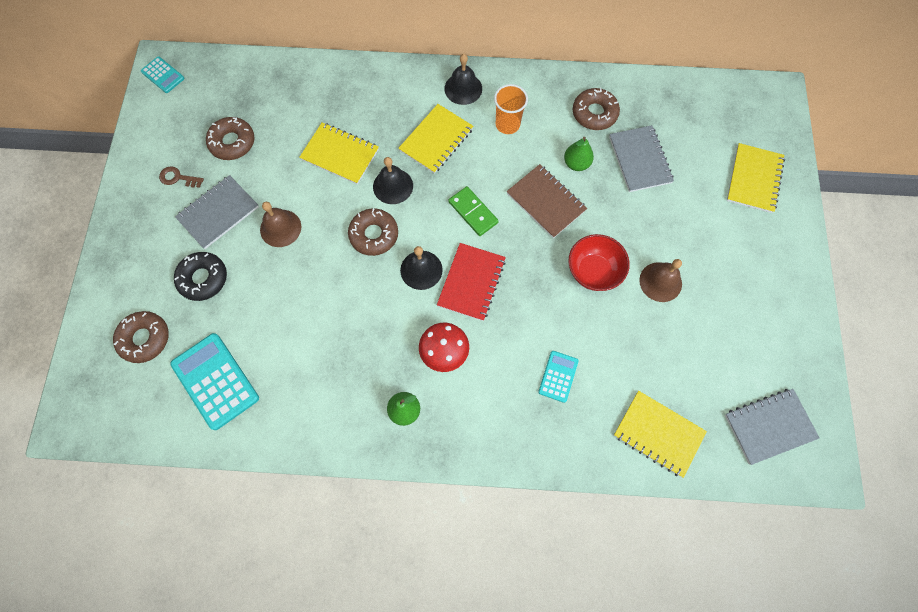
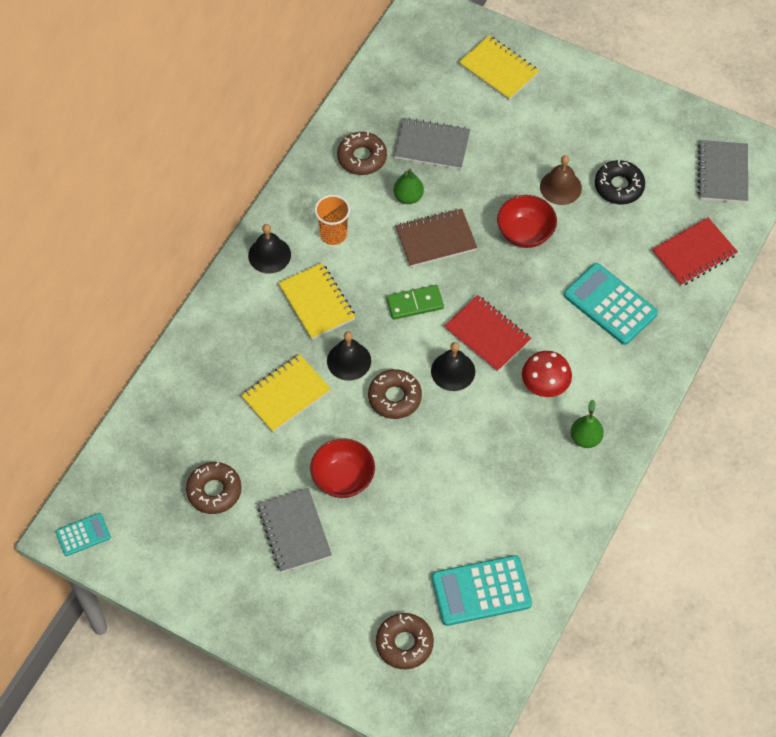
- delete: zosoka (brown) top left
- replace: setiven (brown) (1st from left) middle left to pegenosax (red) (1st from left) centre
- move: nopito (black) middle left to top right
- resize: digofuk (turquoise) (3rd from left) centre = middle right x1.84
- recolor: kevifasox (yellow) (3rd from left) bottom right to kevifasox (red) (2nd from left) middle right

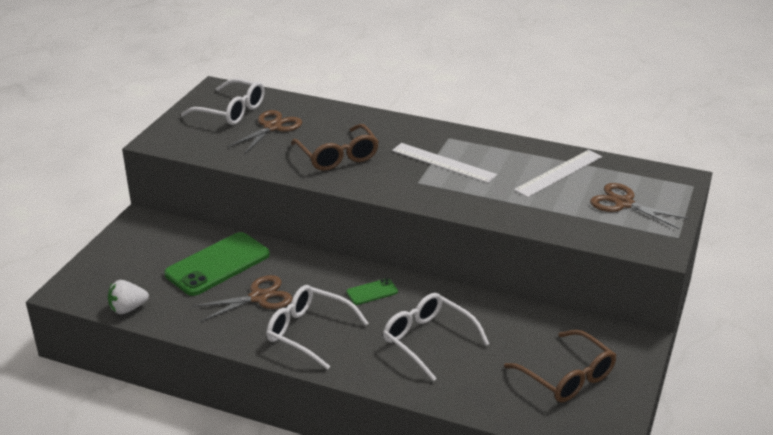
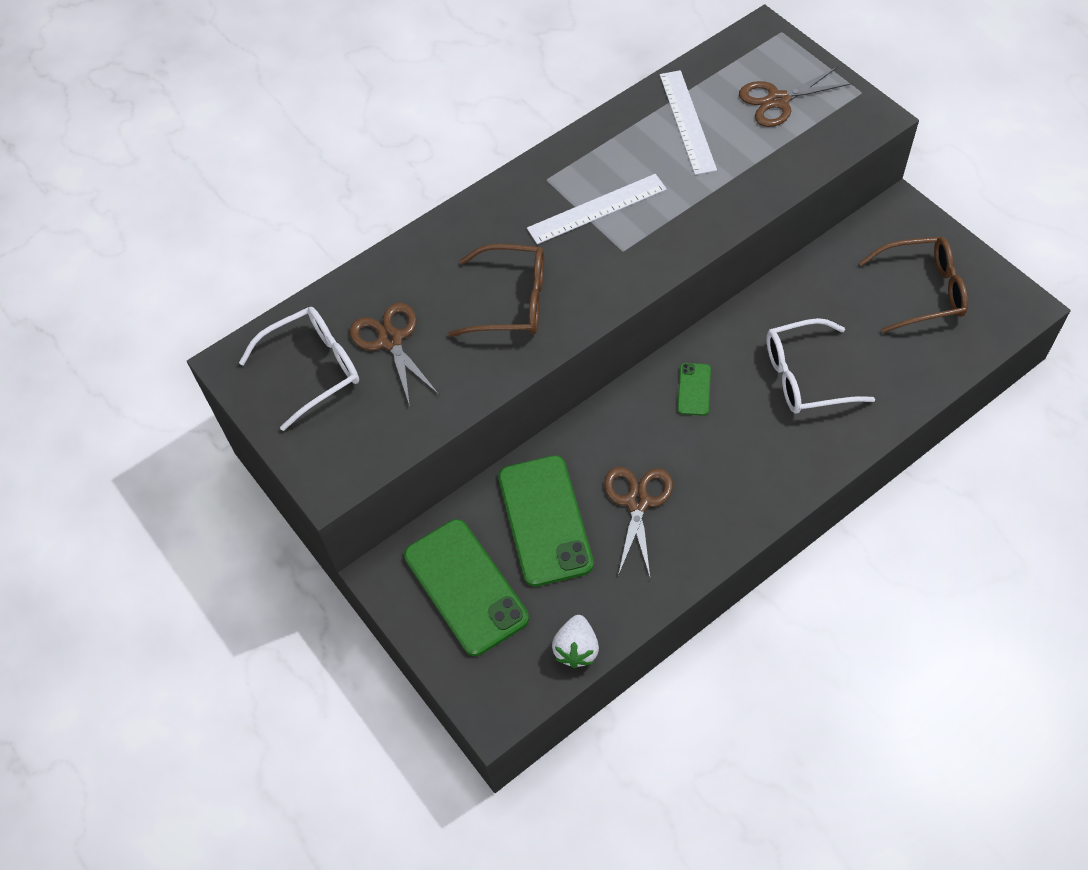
- delete: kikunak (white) (2nd from left) bottom centre
- insert: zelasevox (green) (1st from left) bottom centre

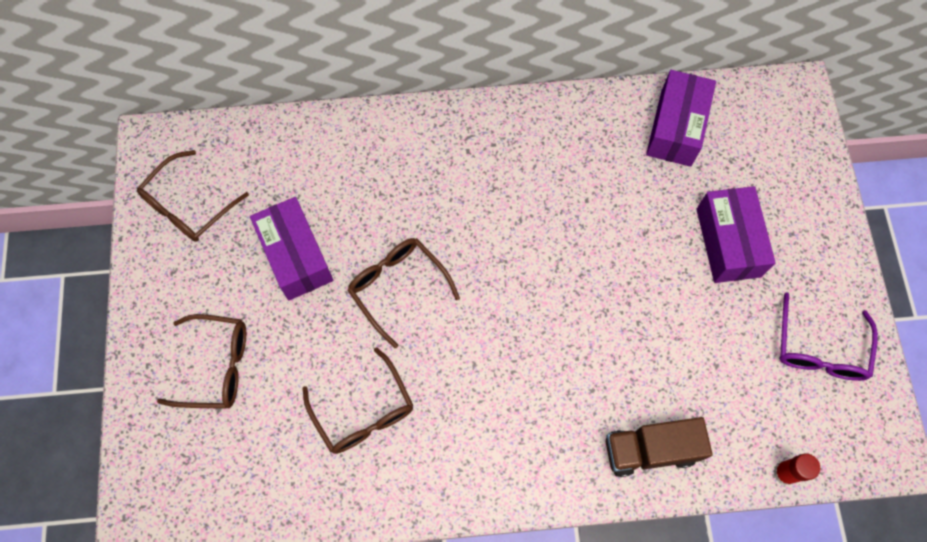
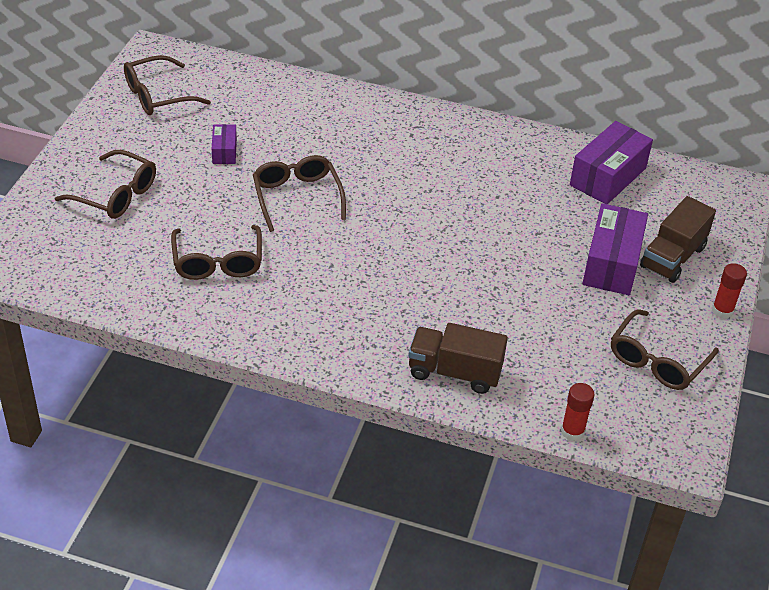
- resize: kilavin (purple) (1st from left) middle left = top left x0.51
- recolor: kikunak (purple) middle right to kikunak (brown) (5th from left) middle right
- insert: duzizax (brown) (2nd from left) middle right
- insert: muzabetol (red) (2nd from left) middle right

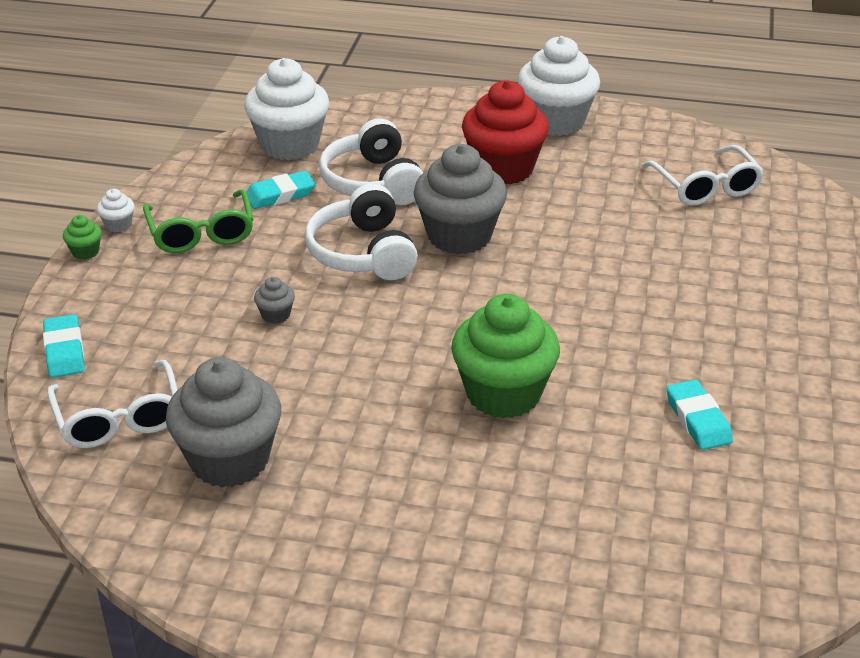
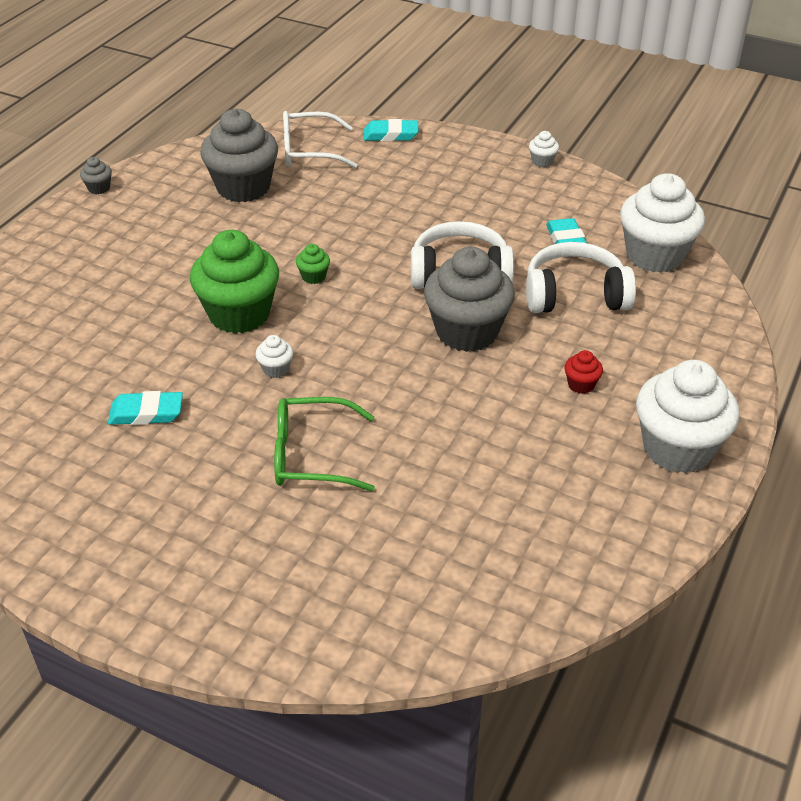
- resize: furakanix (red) top centre = middle right x0.41
- delete: kikunak (white) (2nd from left) top right
- move: kikunak (green) middle left to centre
- move: furakanix (green) (1st from left in the first image) middle left to furakanix (green) (2nd from left) top centre
- move: furakanix (grey) (2nd from left in the first image) middle left to furakanix (grey) (1st from left) top left
- insert: furakanix (white) (1st from left) centre

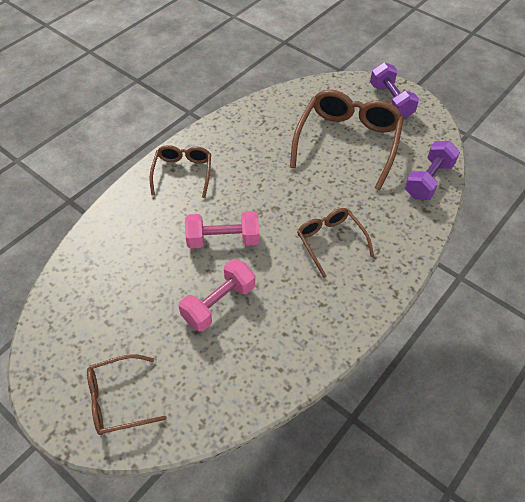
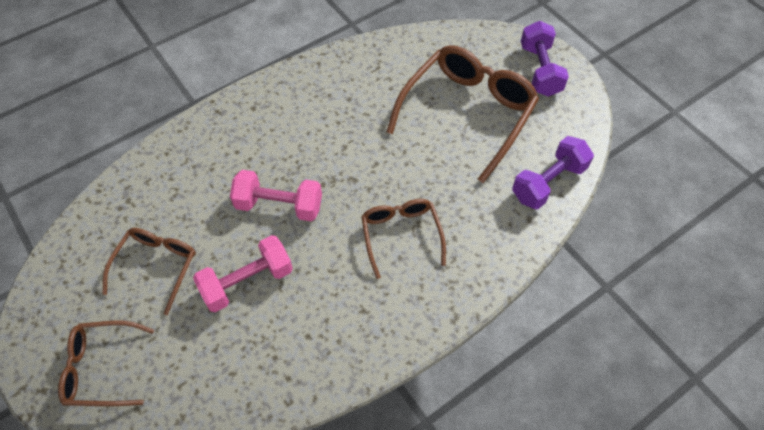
- move: kikunak (brown) (2nd from left) centre to middle left

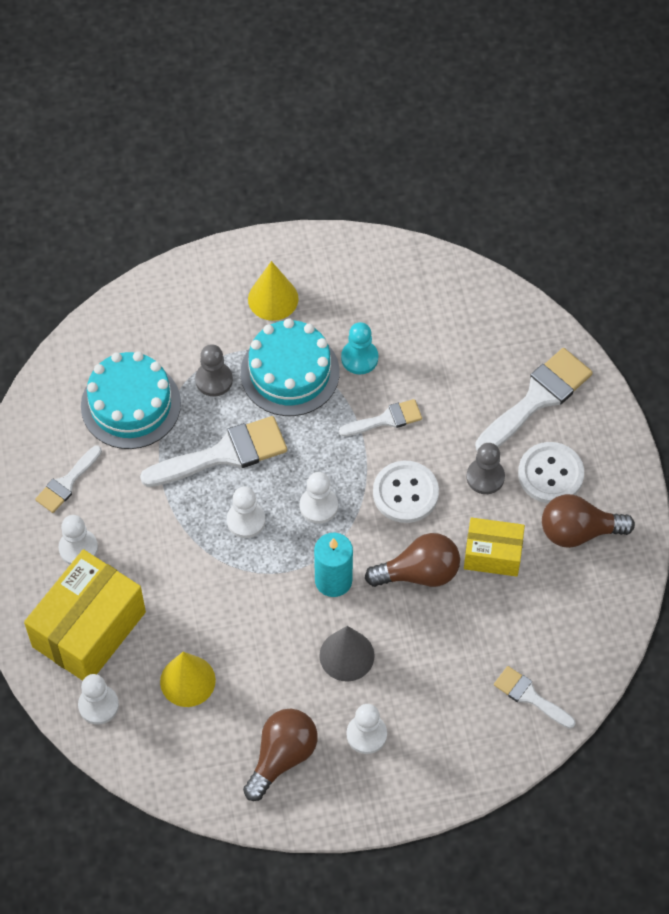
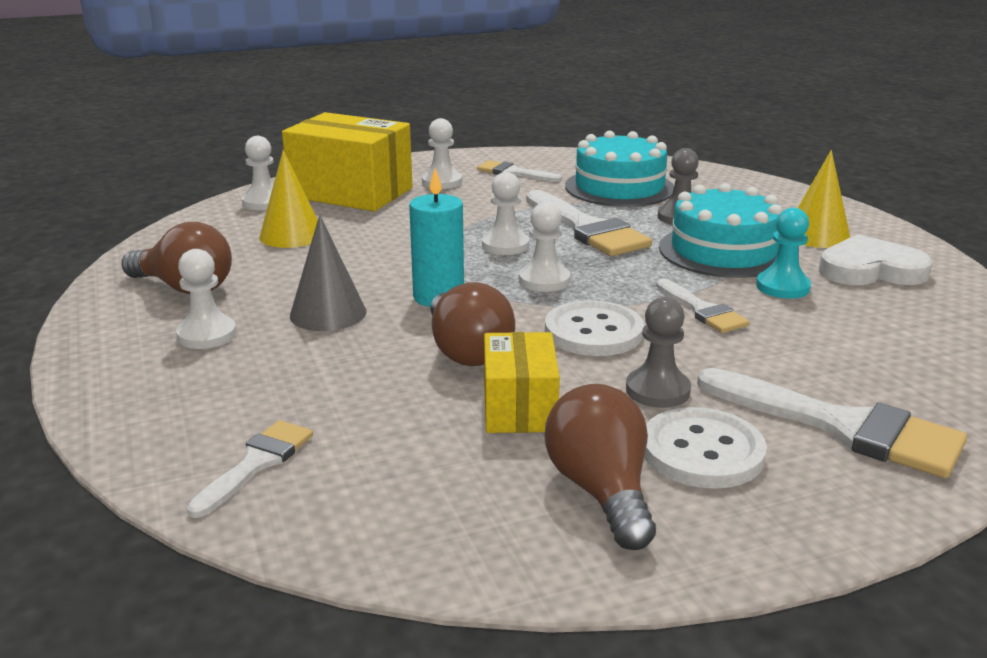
- insert: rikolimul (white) middle right

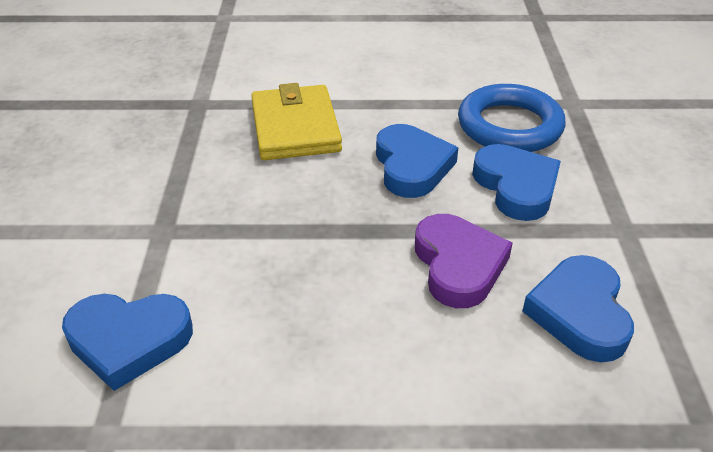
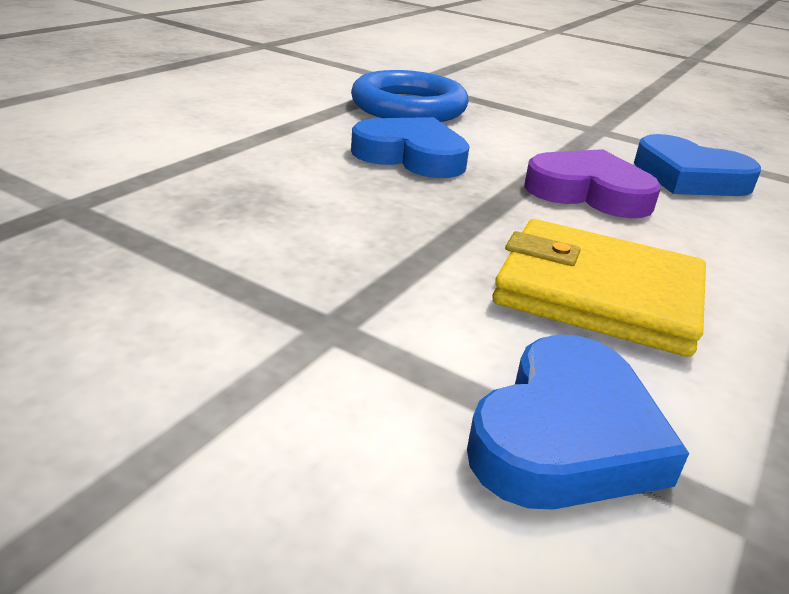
- move: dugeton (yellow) top centre to middle right
- delete: rikolimul (blue) (3rd from left) middle right

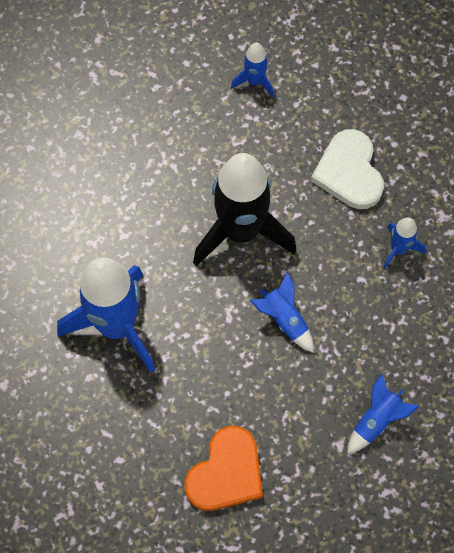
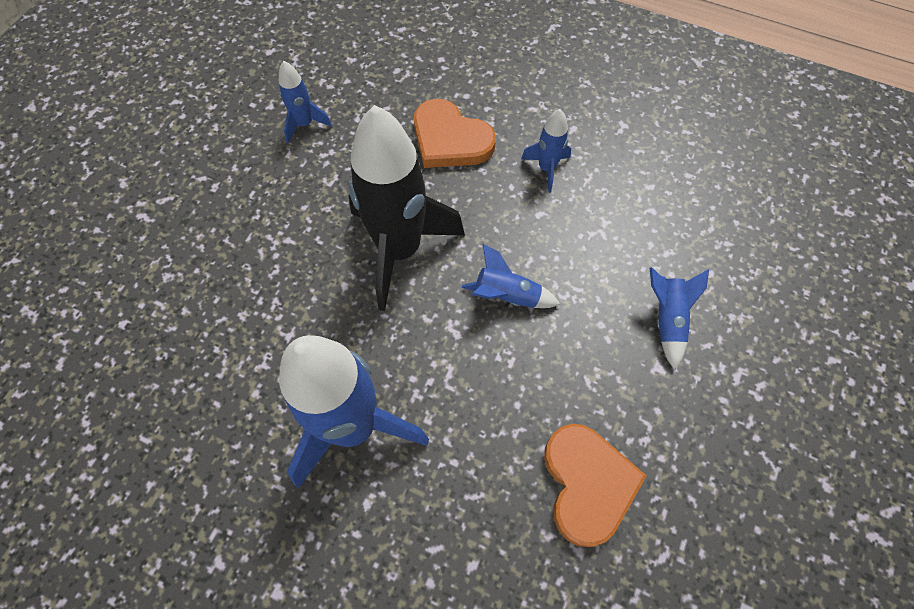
- recolor: rikolimul (white) top right to rikolimul (orange) (1st from left) top centre

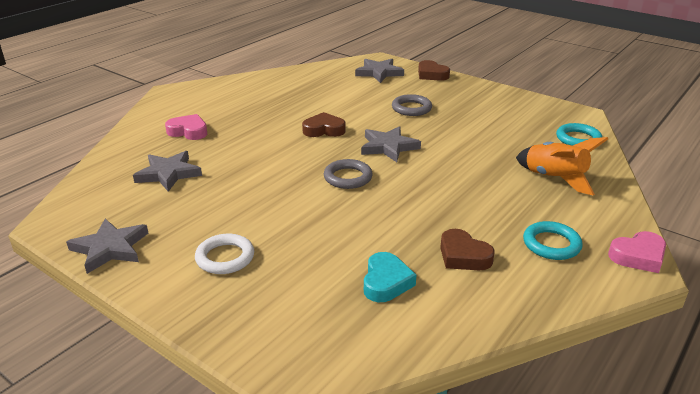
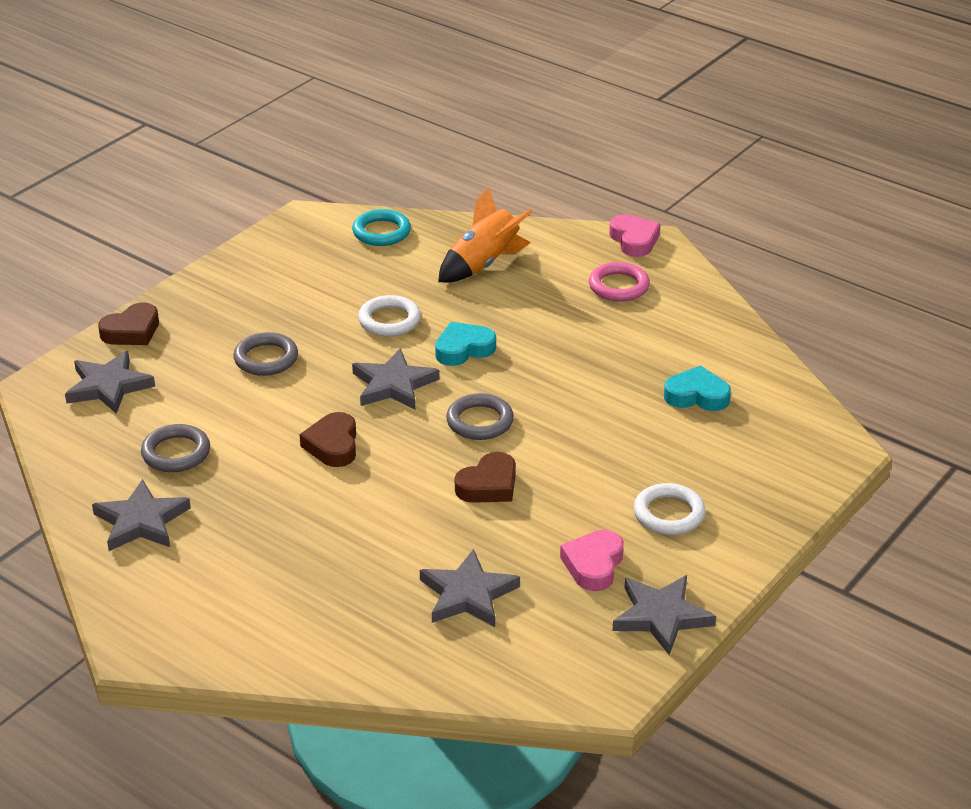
- move: rikolimul (pink) (1st from left) top left to bottom centre
- recolor: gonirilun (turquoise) (1st from left) middle right to gonirilun (pink) centre
- move: rikolimul (brown) (3rd from left) middle right to centre
- insert: gonirilun (white) (1st from left) centre
- insert: rikolimul (turquoise) (1st from left) centre
- insert: gonirilun (grey) (1st from left) middle left
- insert: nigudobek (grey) (2nd from left) middle left

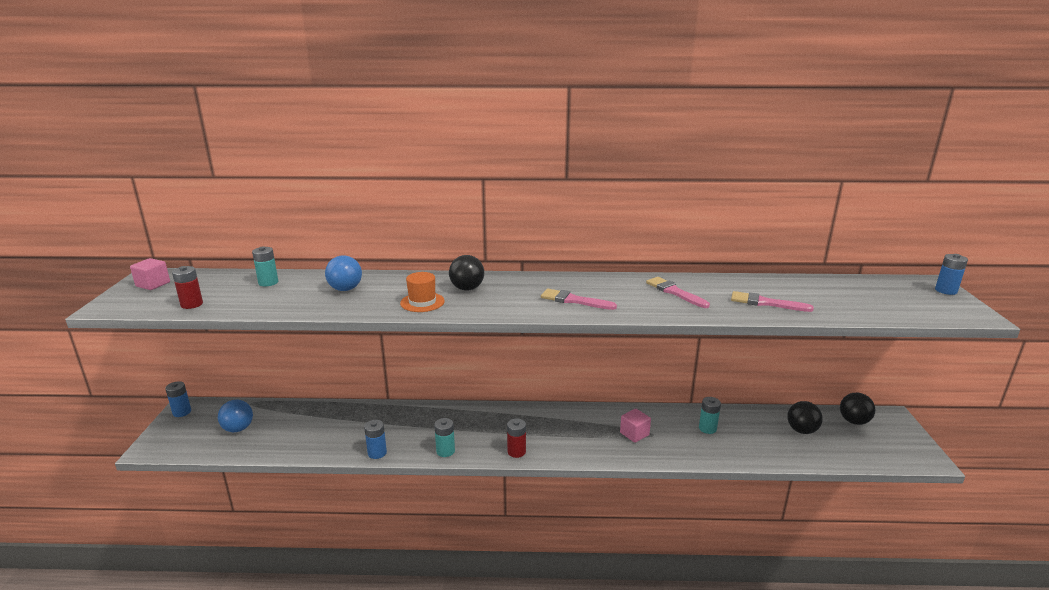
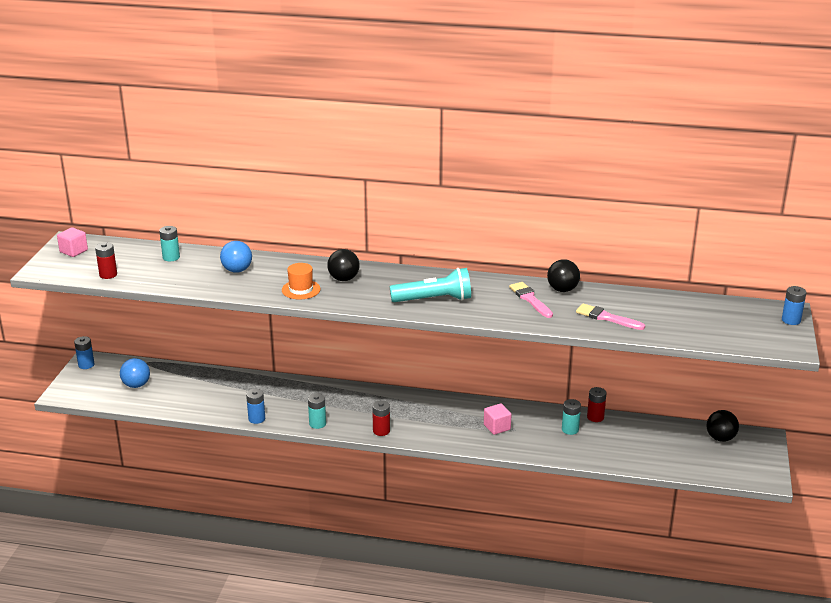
- replace: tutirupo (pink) (1st from left) centre to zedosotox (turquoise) centre
- move: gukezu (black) (2nd from left) bottom right to middle right
- insert: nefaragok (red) (3rd from left) bottom right

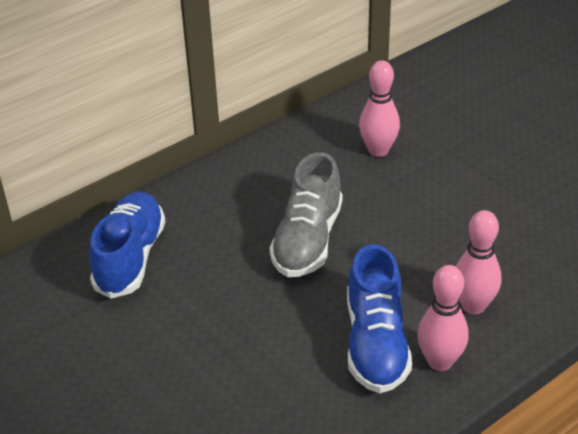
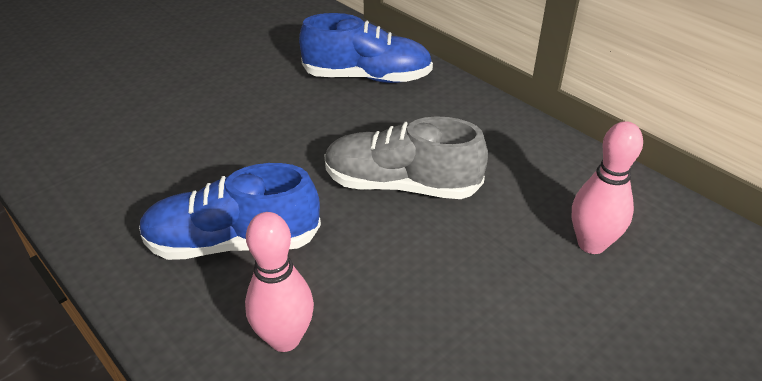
- delete: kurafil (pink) (2nd from left) bottom right

